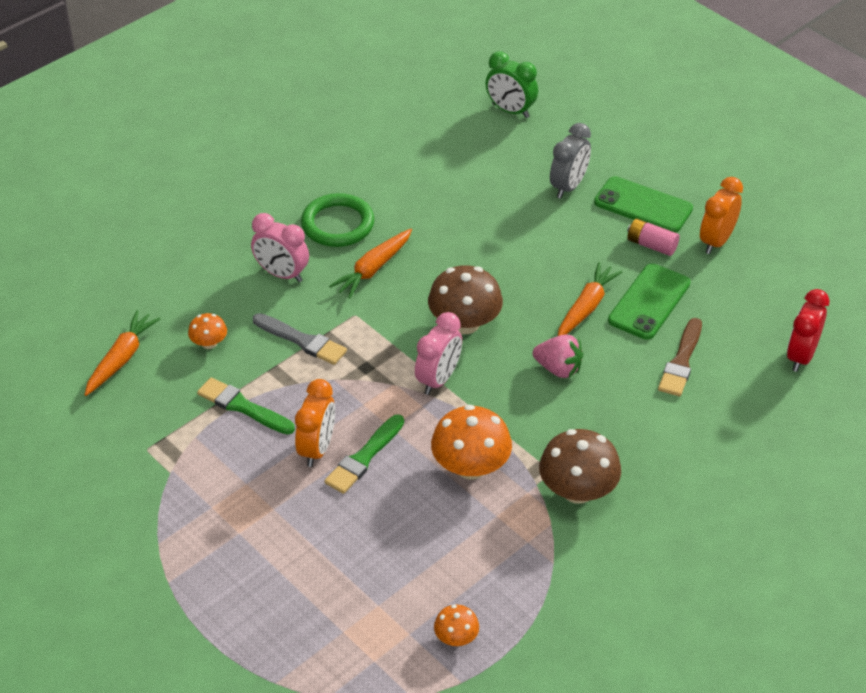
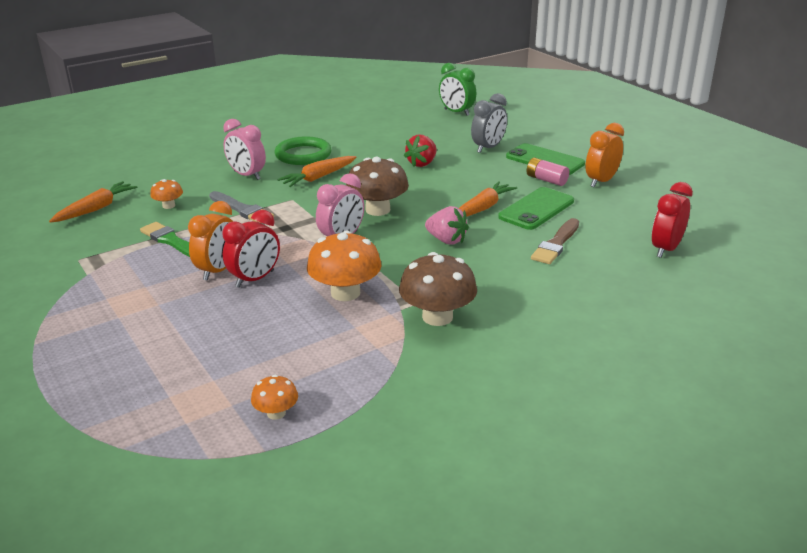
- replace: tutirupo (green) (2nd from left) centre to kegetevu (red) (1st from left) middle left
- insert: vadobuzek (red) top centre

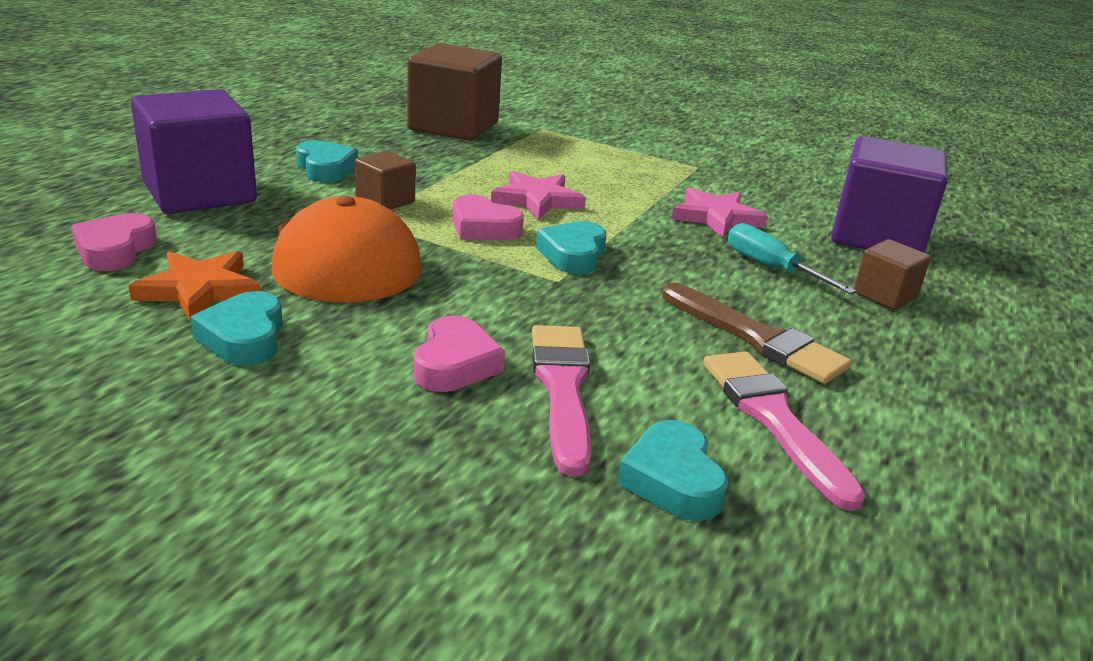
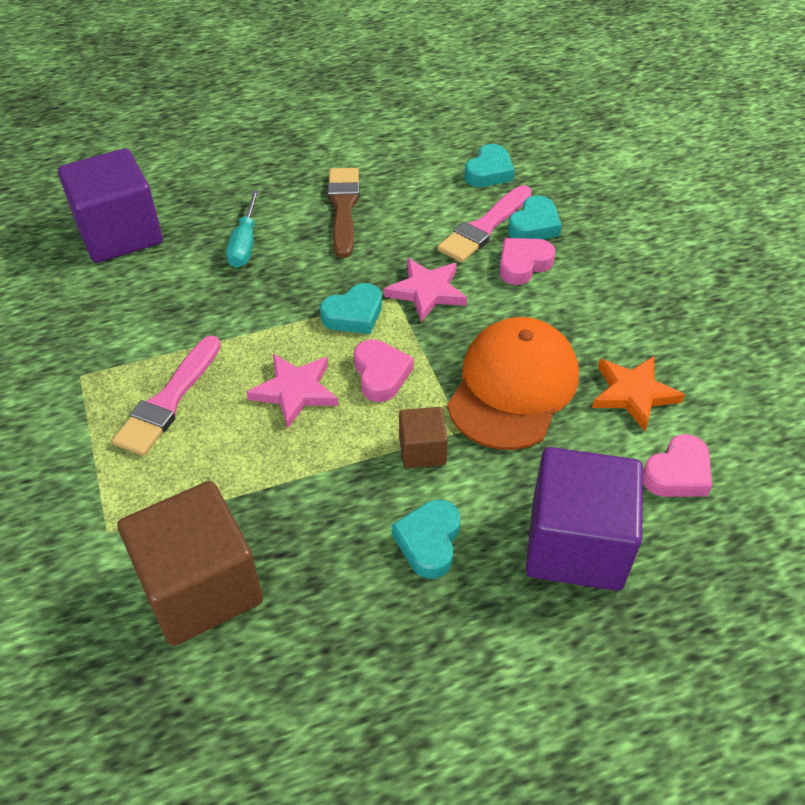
- move: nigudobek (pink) (2nd from left) top centre to centre
- delete: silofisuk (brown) (3rd from left) middle right
- move: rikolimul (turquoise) (1st from left in the first image) middle left to rikolimul (turquoise) (4th from left) top centre
- move: tutirupo (pink) (2nd from left in the first image) middle right to tutirupo (pink) (1st from left) middle left

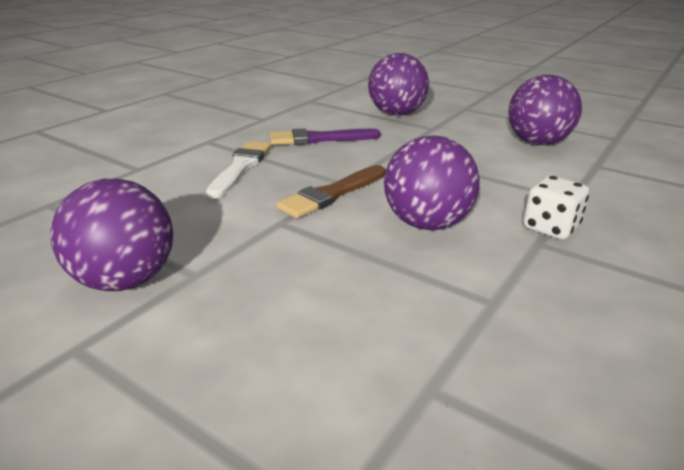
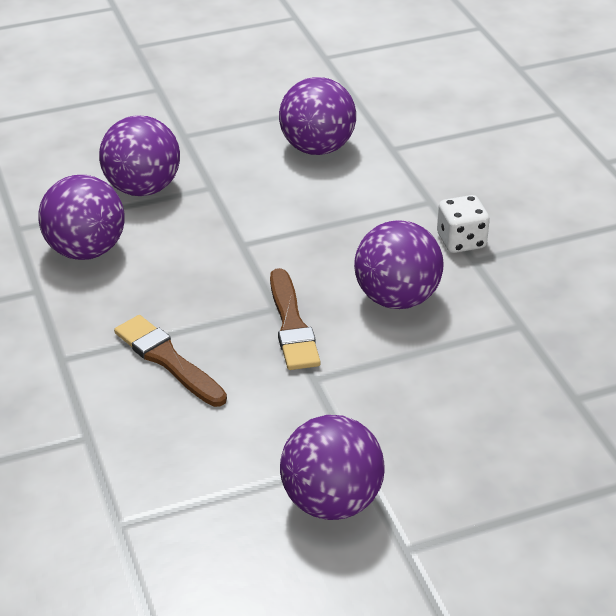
- delete: tutirupo (purple) top centre
- recolor: tutirupo (white) centre to tutirupo (brown) (1st from left) middle left
- insert: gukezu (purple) (1st from left) middle left

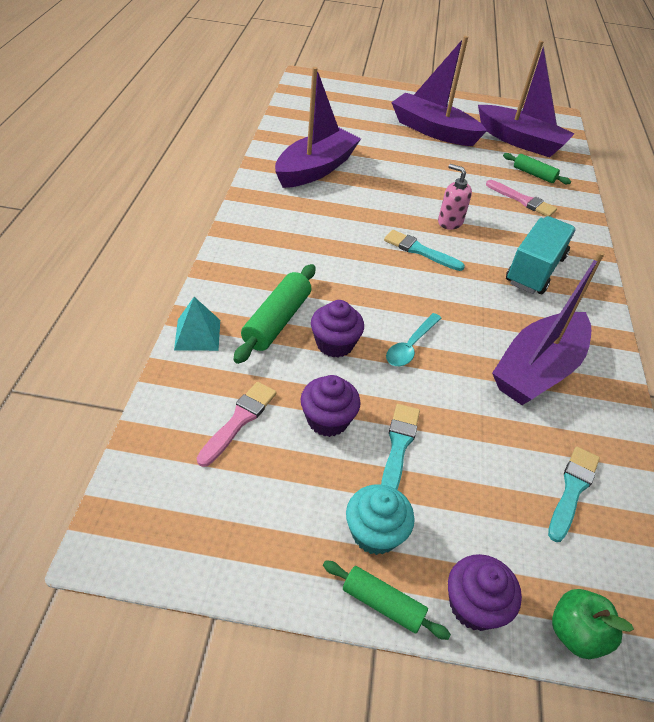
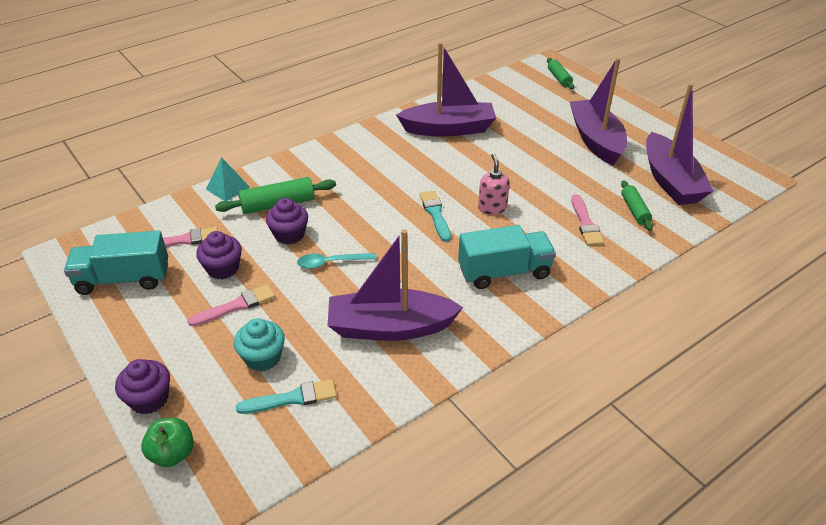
- recolor: tutirupo (turquoise) (1st from left) centre to tutirupo (pink) (2nd from left) middle left
- move: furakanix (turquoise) bottom centre to middle left
- move: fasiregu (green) (2nd from left) bottom centre to top right
- insert: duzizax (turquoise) (1st from left) middle left

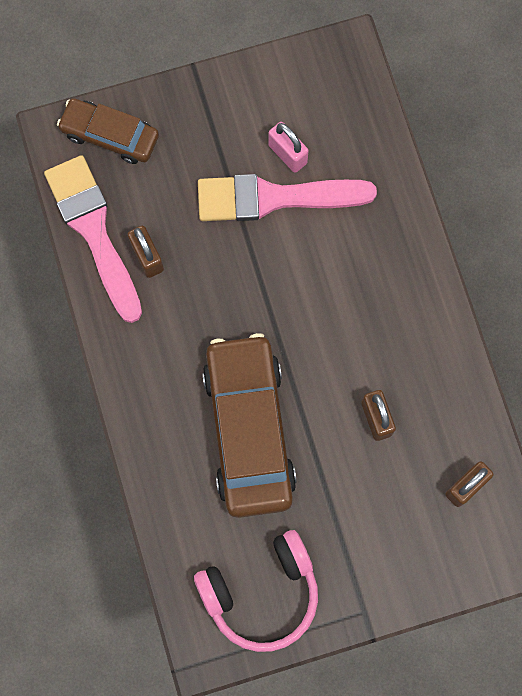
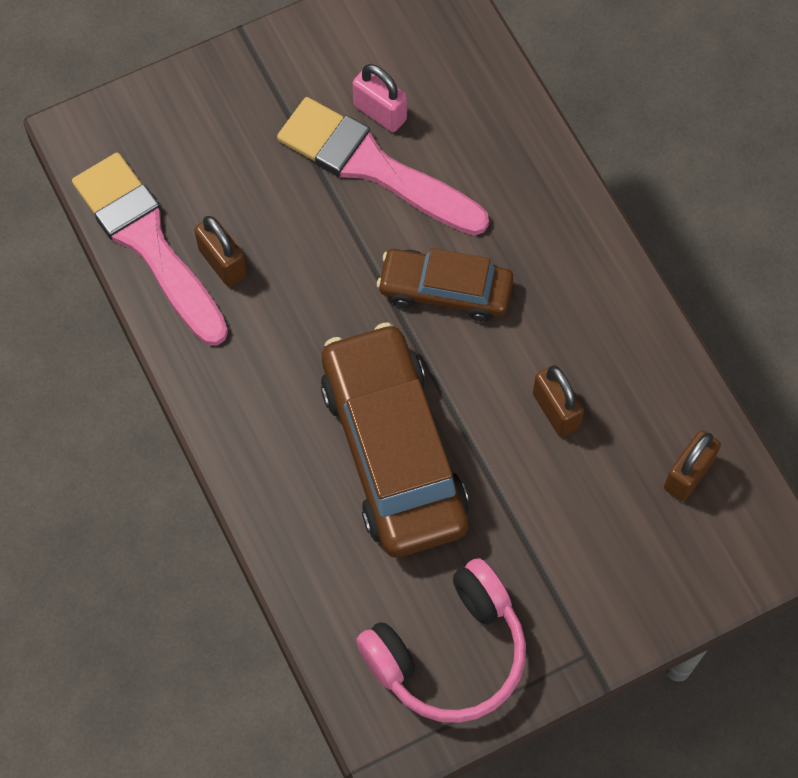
- move: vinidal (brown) (1st from left in the first image) top left to vinidal (brown) (2nd from left) centre
- rotate: tutirupo (pink) (2nd from left) top centre = top centre 45 degrees clockwise

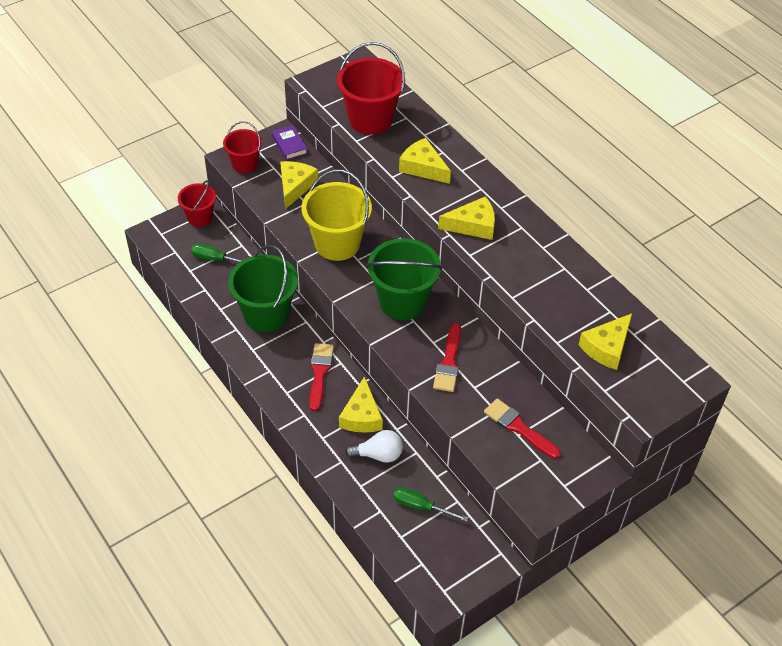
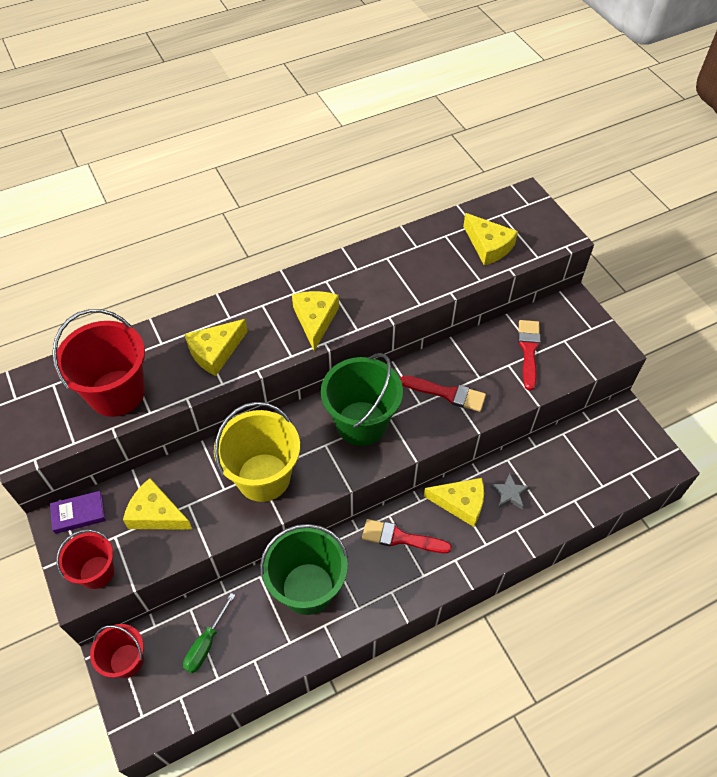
- rotate: tutirupo (red) (3rd from left) middle right = middle right 135 degrees clockwise
- replace: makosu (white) bottom centre to nigudobek (grey) middle right
- delete: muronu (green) (2nd from left) bottom centre

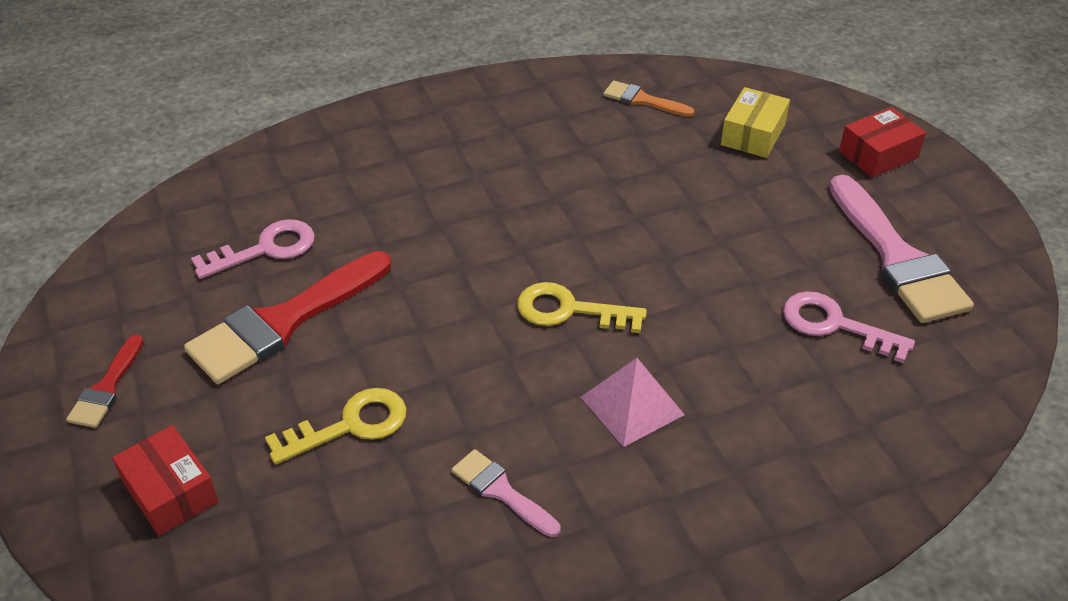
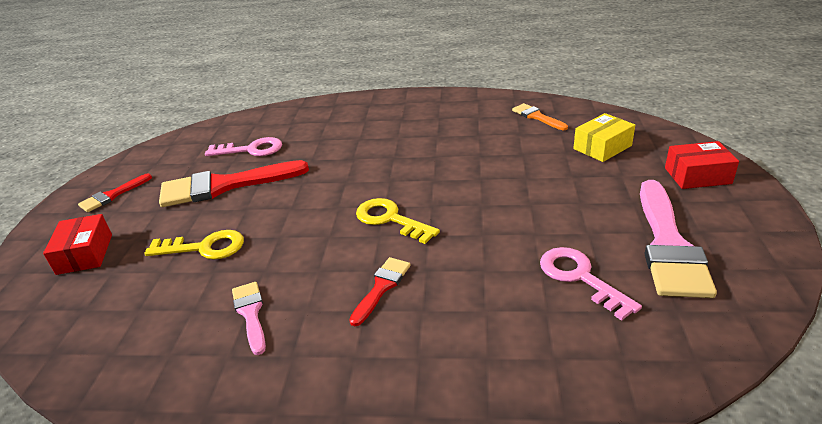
- replace: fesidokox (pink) bottom centre to tutirupo (red) (3rd from left) bottom centre

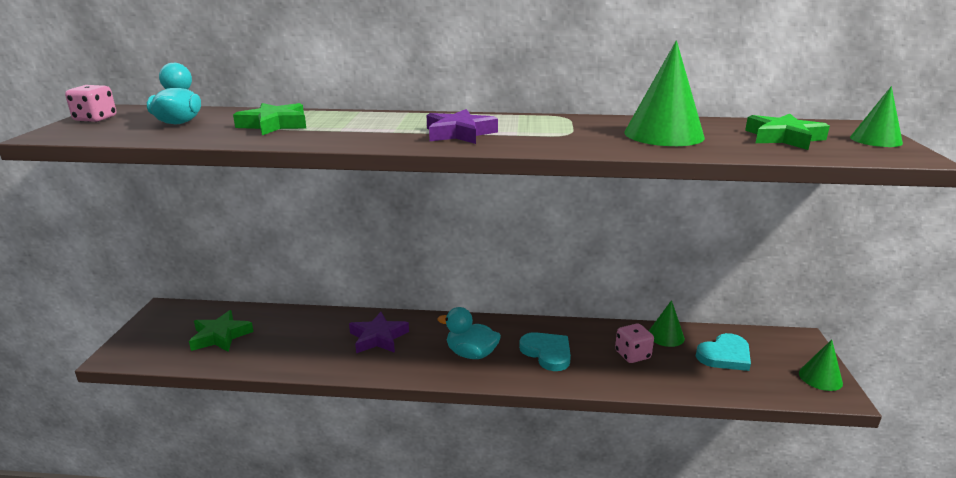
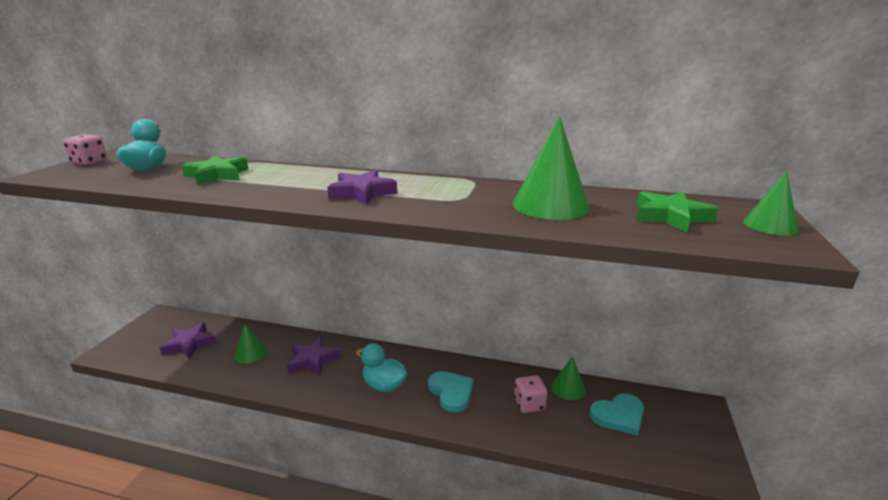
- recolor: nigudobek (green) (1st from left) bottom left to nigudobek (purple) (1st from left) bottom left
- move: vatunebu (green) (3rd from left in the first image) bottom right to vatunebu (green) (1st from left) bottom left

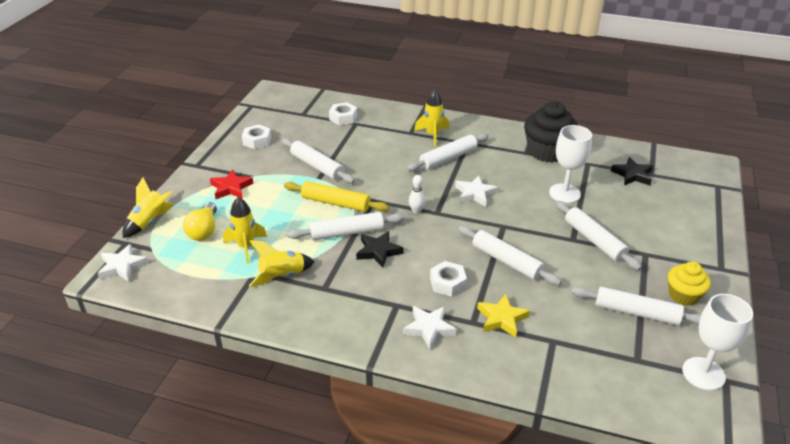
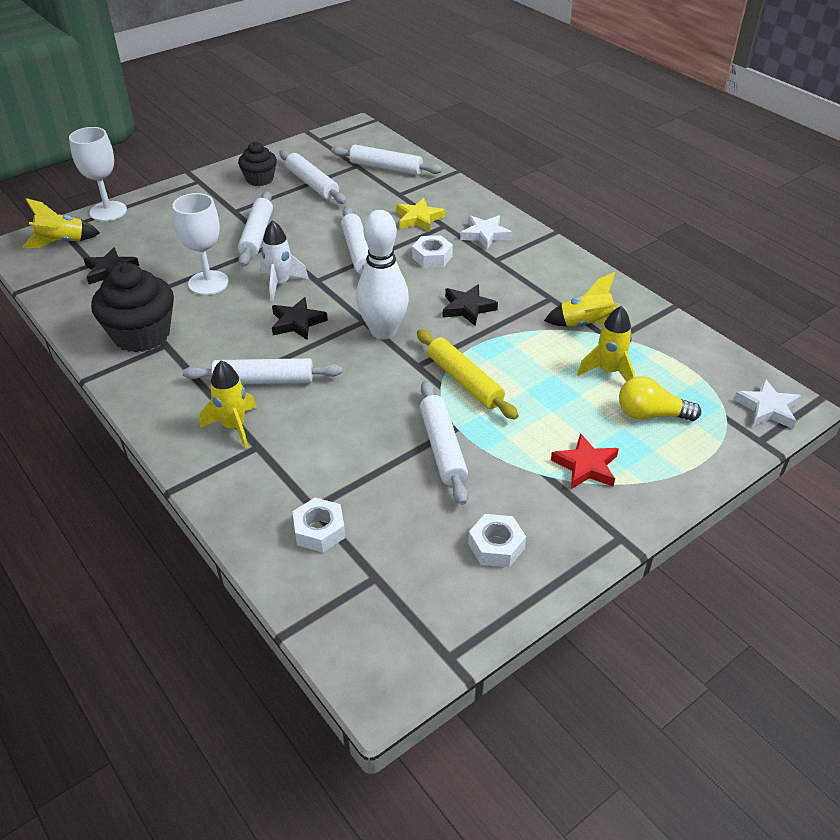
- resize: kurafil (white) centre = top centre x2.37
- recolor: nigudobek (white) (3rd from left) centre to nigudobek (black) (2nd from left) centre
- move: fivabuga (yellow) (1st from left) middle left to top left
- rotate: makosu (yellow) middle left = middle right 120 degrees counterclockwise
- move: fasiregu (white) (2nd from left in the first image) centre to fasiregu (white) (5th from left) top centre
- recolor: furakanix (yellow) middle right to furakanix (black) (2nd from left) top left
- move: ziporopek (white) (2nd from left in the first image) bottom right to ziporopek (white) (1st from left) top left
- insert: fivabuga (white) top centre

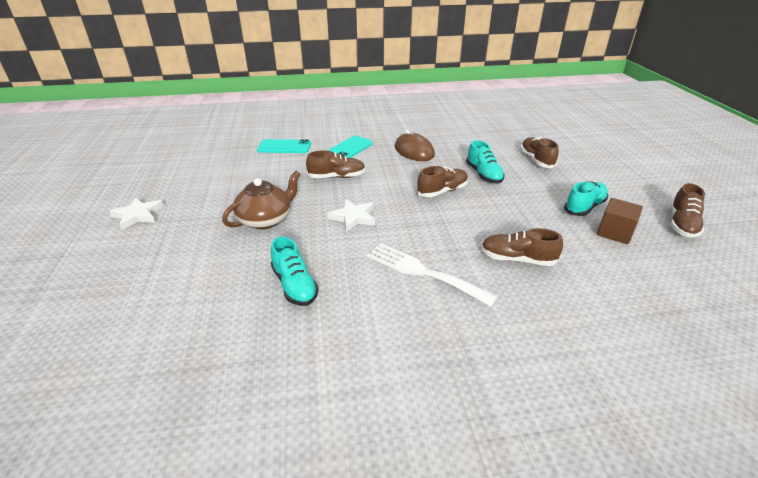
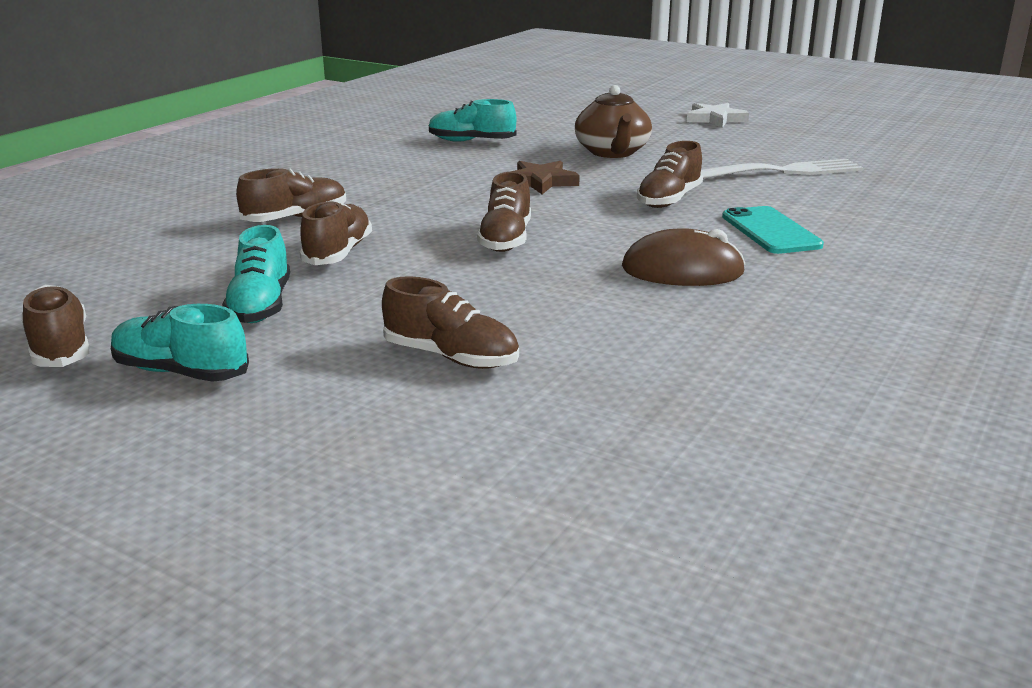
- delete: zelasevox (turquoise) (1st from left) top centre
- move: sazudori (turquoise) (2nd from left in the first image) centre to sazudori (turquoise) (1st from left) middle left
- delete: silofisuk (brown) middle right
- recolor: nigudobek (white) (2nd from left) centre to nigudobek (brown) top centre
- move: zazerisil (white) centre to top right
- insert: sazudori (brown) (3rd from left) middle left

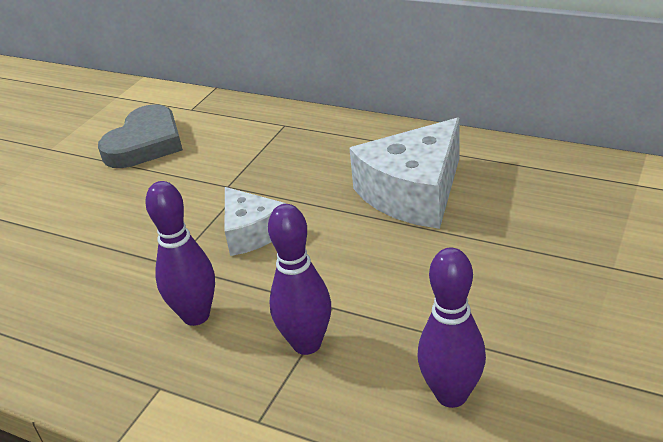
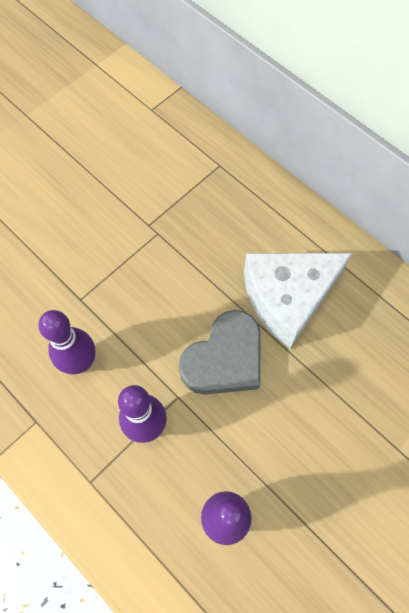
- move: rikolimul (grey) top left to centre
- delete: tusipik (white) (1st from left) centre

